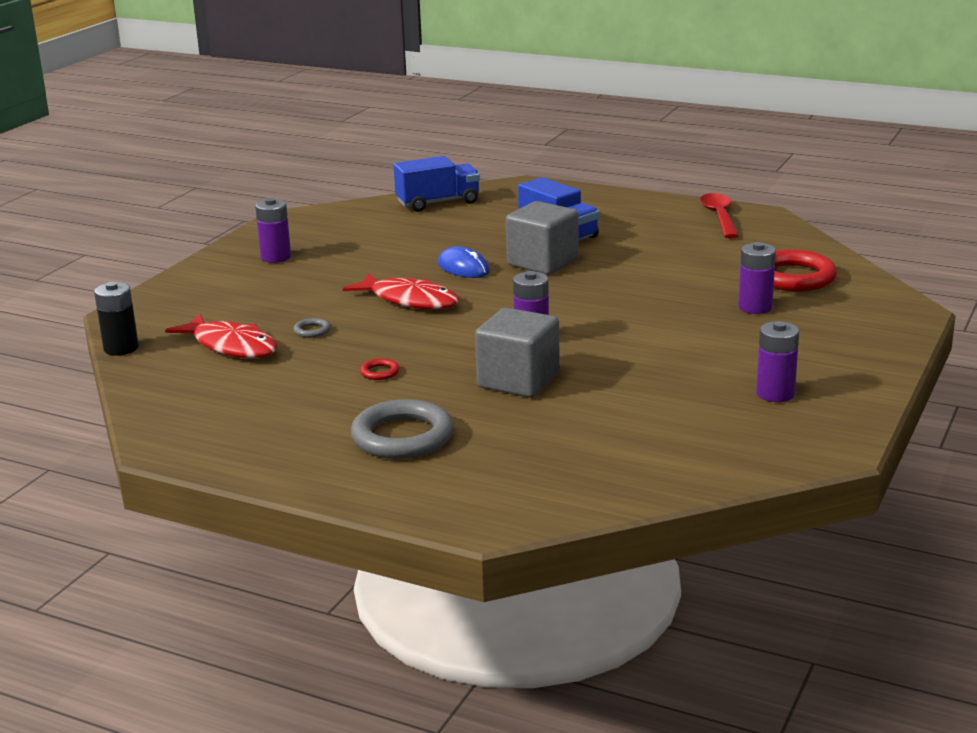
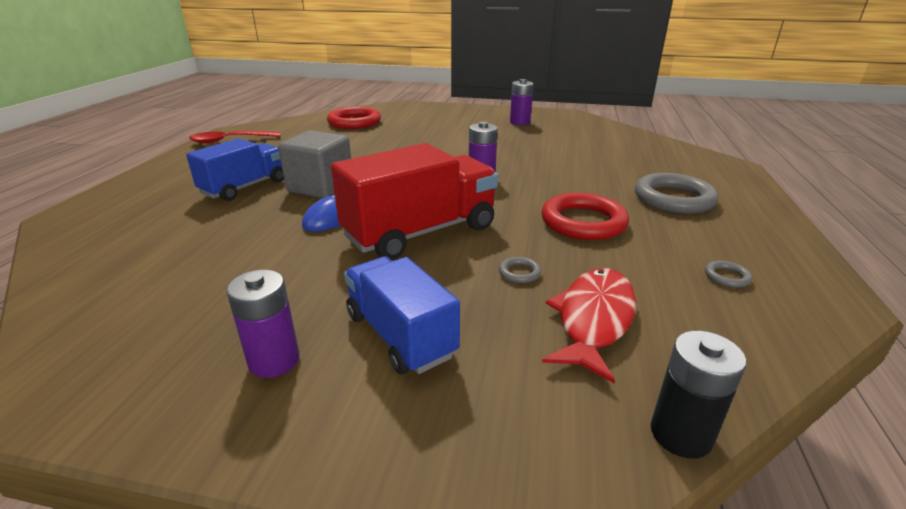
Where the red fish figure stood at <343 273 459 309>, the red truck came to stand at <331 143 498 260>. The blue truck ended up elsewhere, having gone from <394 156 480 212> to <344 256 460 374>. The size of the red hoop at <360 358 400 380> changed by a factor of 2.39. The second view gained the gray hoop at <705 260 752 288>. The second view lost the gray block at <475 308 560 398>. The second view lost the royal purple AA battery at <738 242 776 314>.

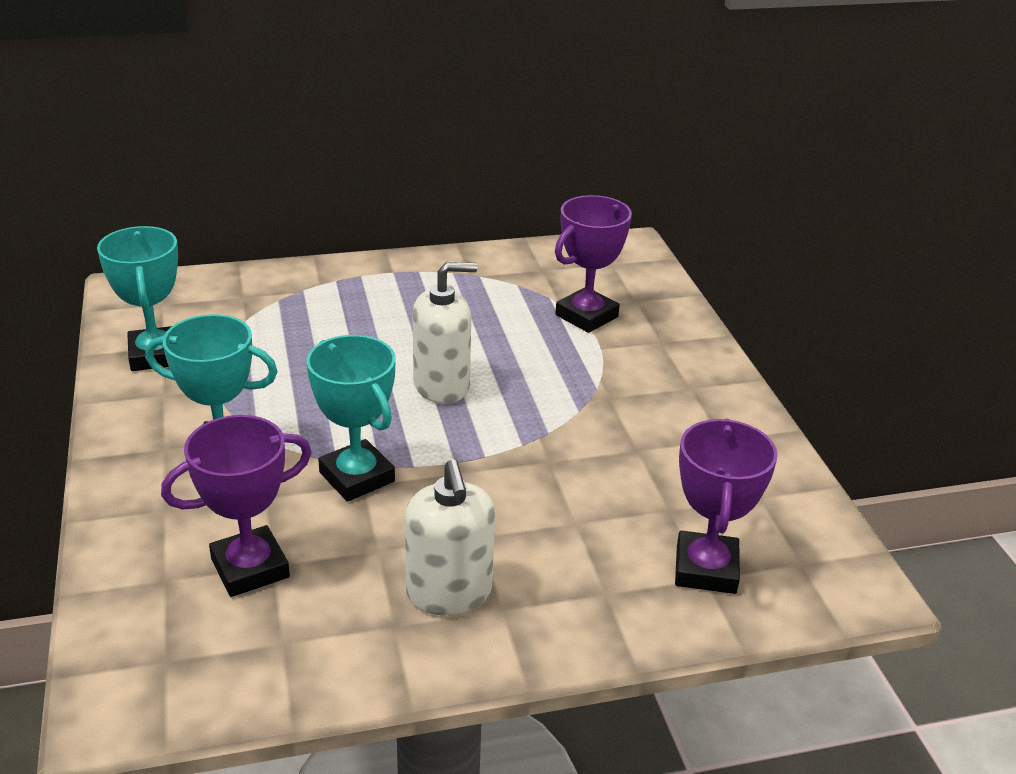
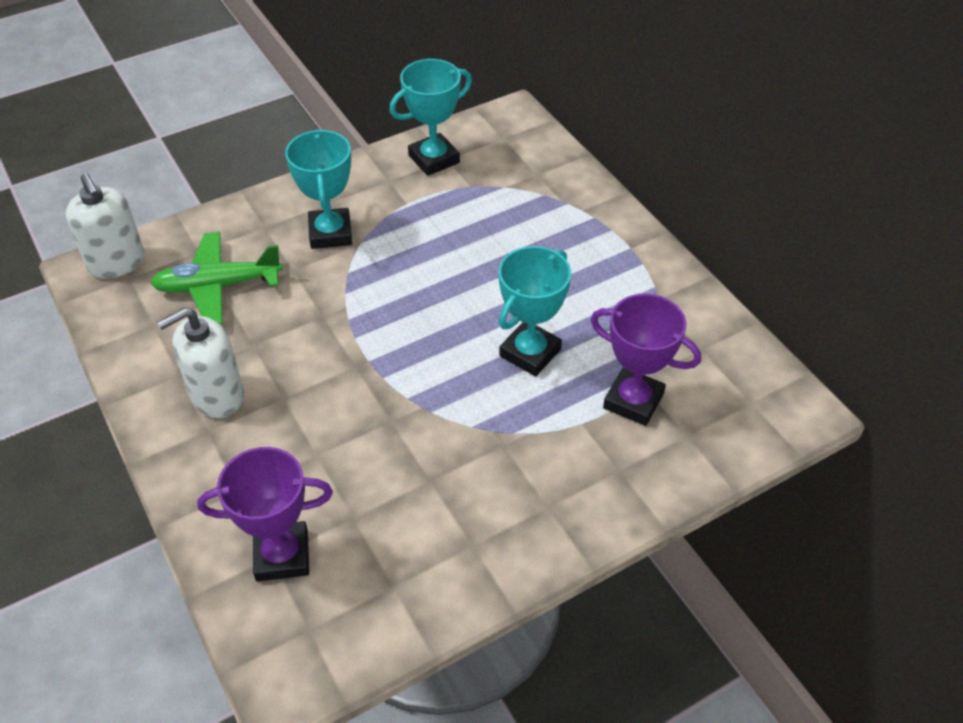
The white soap pump ended up elsewhere, having gone from <413 262 477 404> to <66 173 145 279>. Where the royal purple prize cup stood at <161 415 312 597>, the leaf-green aeroplane came to stand at <150 232 283 324>. The aqua prize cup ended up elsewhere, having gone from <306 335 396 502> to <499 246 571 376>.

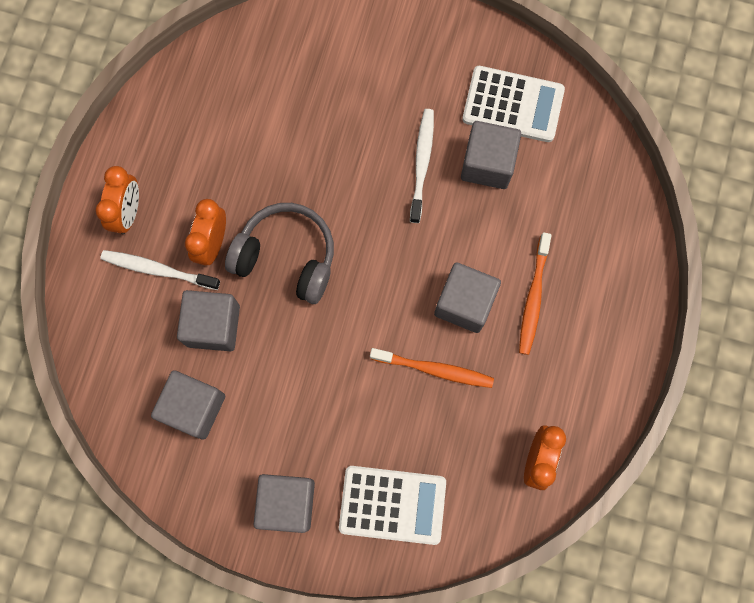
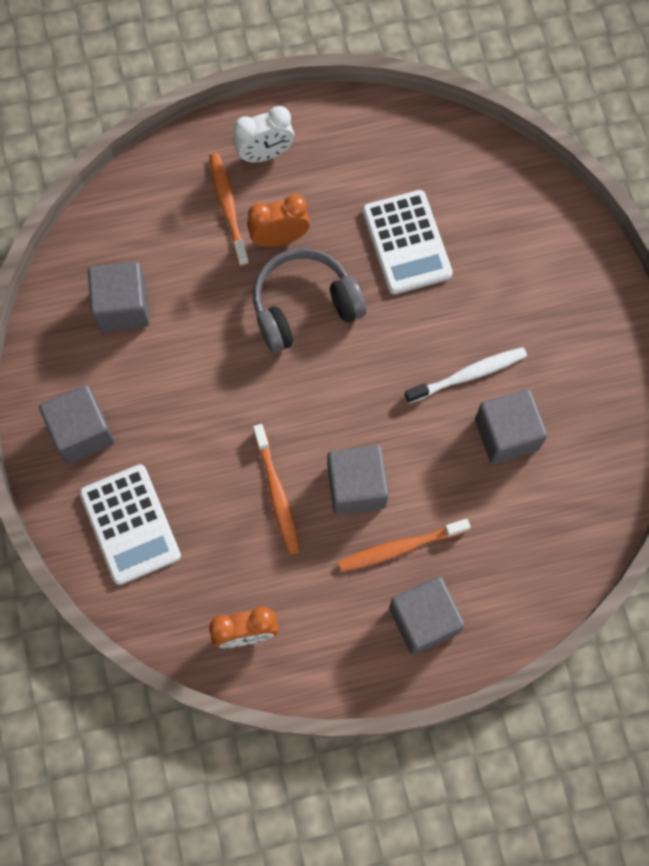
What was the white dental brush at <100 250 220 290> turned into the bright orange dental brush at <209 153 249 266>. What was the bright orange clock at <95 166 139 234> turned into the white clock at <233 106 294 162>. The gray headset at <225 203 334 304> ended up facing another way, 105 degrees counterclockwise from before. The white adding machine ended up elsewhere, having gone from <462 66 565 142> to <362 190 453 294>. The gray block ended up elsewhere, having gone from <177 290 240 351> to <389 577 465 655>.

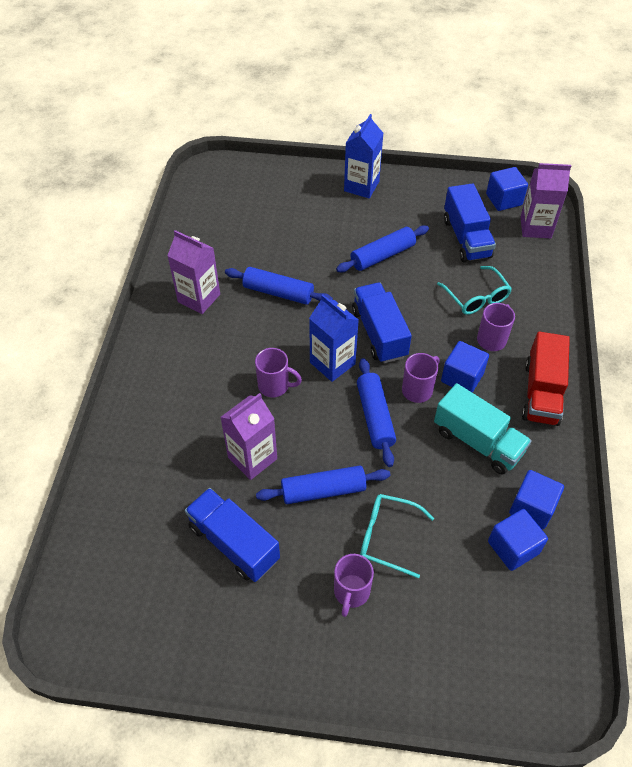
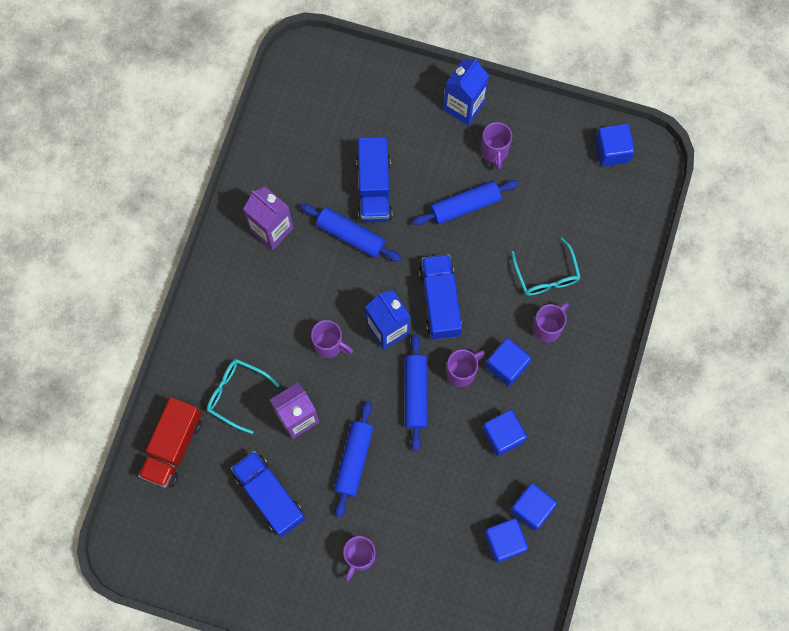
The red truck ended up elsewhere, having gone from <522 331 570 426> to <138 397 202 488>. The aqua spectacles ended up elsewhere, having gone from <360 494 434 578> to <207 359 280 434>. The blue rolling pin at <256 465 391 504> ended up facing another way, 75 degrees counterclockwise from before. The blue truck ended up elsewhere, having gone from <444 183 496 262> to <356 137 392 222>. The second view gained the royal purple tea mug at <481 122 512 170>. Where the aqua truck stood at <434 383 532 475>, the blue block came to stand at <482 410 527 456>. The second view lost the royal purple milk carton at <521 163 571 238>.

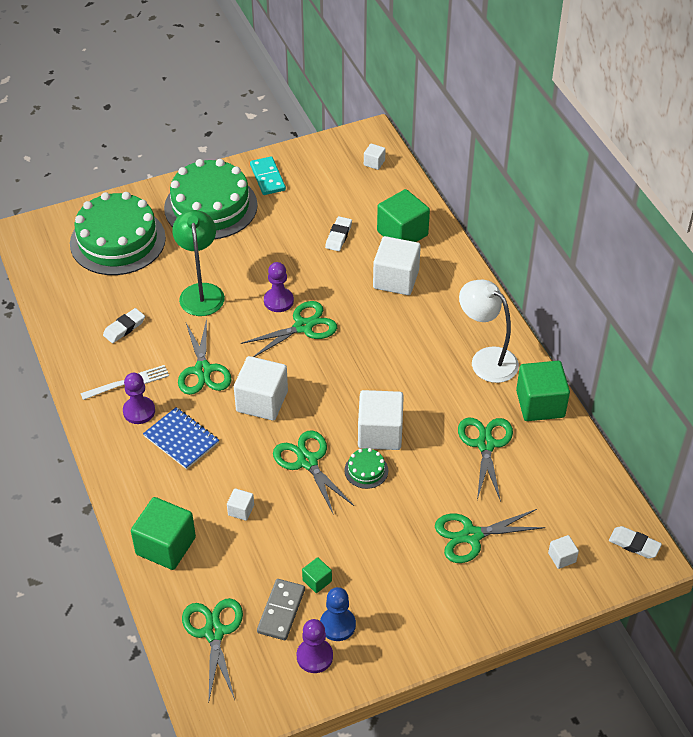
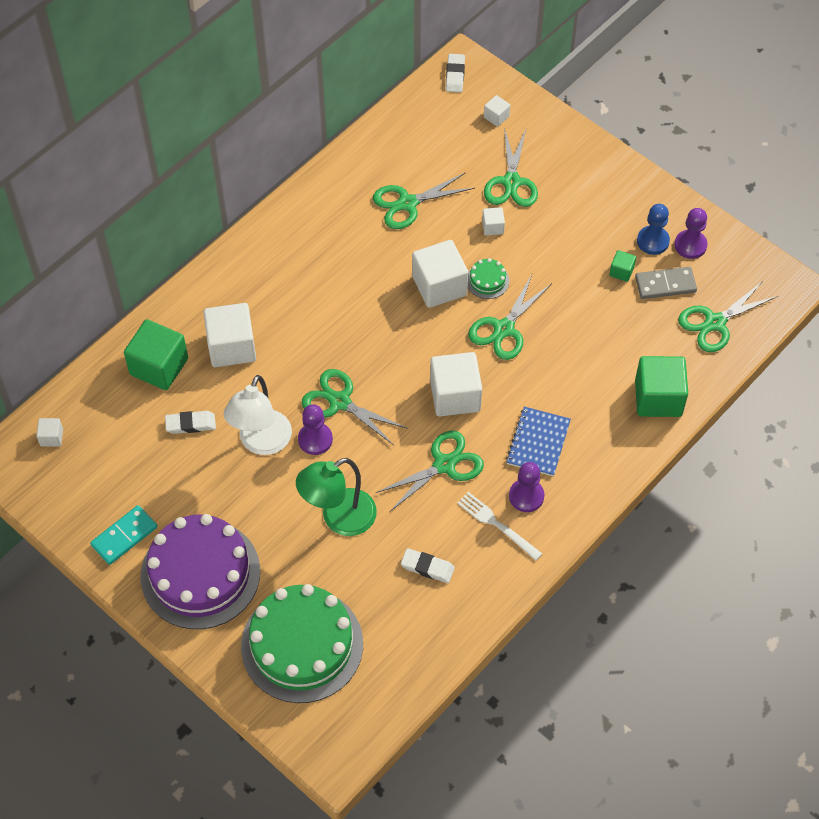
What was the leaf-green cake at <164 159 258 239> turned into the royal purple cake at <140 514 260 629>. The white lamp ended up elsewhere, having gone from <459 279 519 383> to <224 375 292 455>. The white block ended up elsewhere, having gone from <227 488 254 521> to <482 207 505 236>. The leaf-green scissors at <435 509 546 563> ended up facing another way, 45 degrees clockwise from before. The second view lost the leaf-green block at <516 361 570 421>.

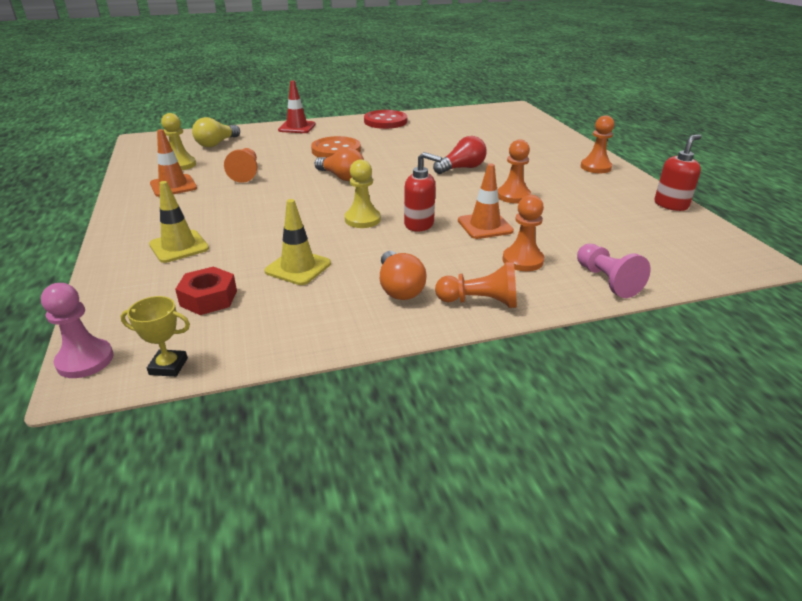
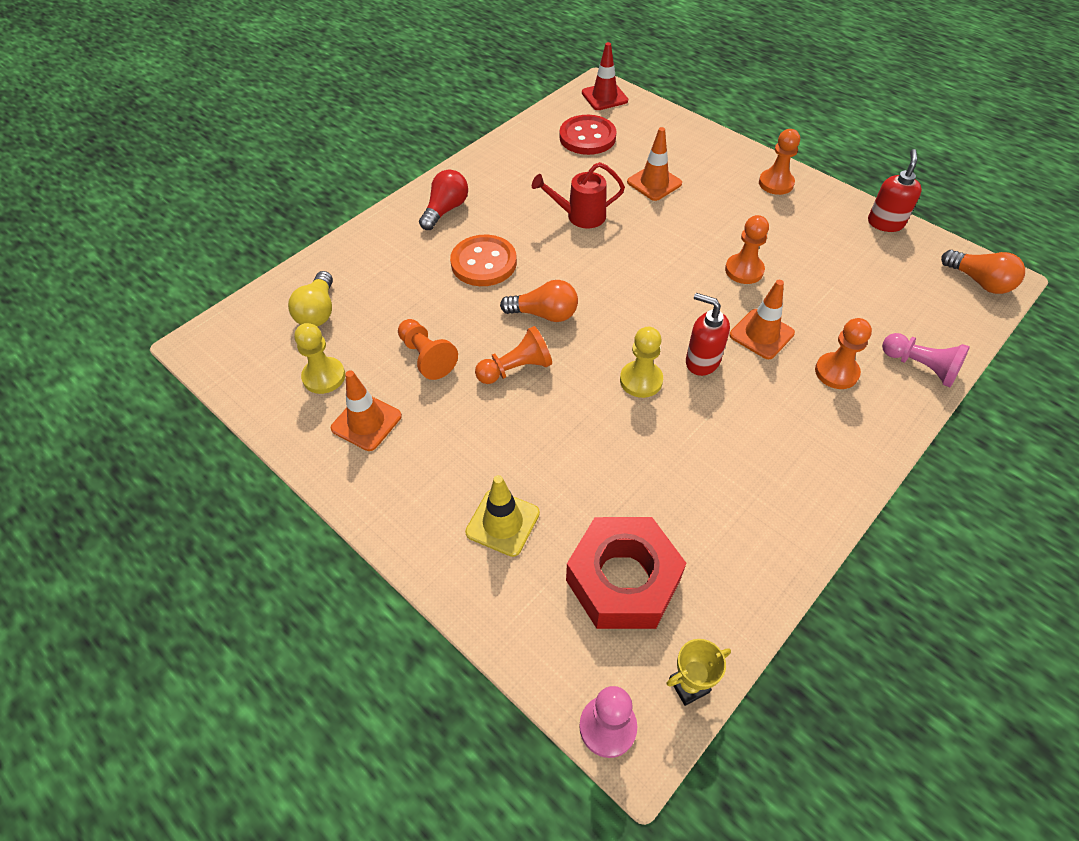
The red bulb ended up elsewhere, having gone from <433 136 487 174> to <419 170 468 230>. The bright orange chess pawn ended up elsewhere, having gone from <435 261 517 308> to <475 326 552 384>. The second view gained the red watering can at <532 162 625 228>. The red sewing button ended up elsewhere, having gone from <364 110 407 129> to <559 115 617 155>. The size of the red hexagon nut at <175 266 237 315> changed by a factor of 1.78. The red traffic cone ended up elsewhere, having gone from <278 81 316 133> to <582 42 628 110>. The second view gained the bright orange traffic cone at <627 127 682 201>. The red soap pump at <404 152 442 232> ended up facing another way, 135 degrees counterclockwise from before. The bright orange bulb ended up elsewhere, having gone from <380 251 427 300> to <941 250 1025 294>. The second view lost the bright yellow traffic cone at <265 199 331 285>.

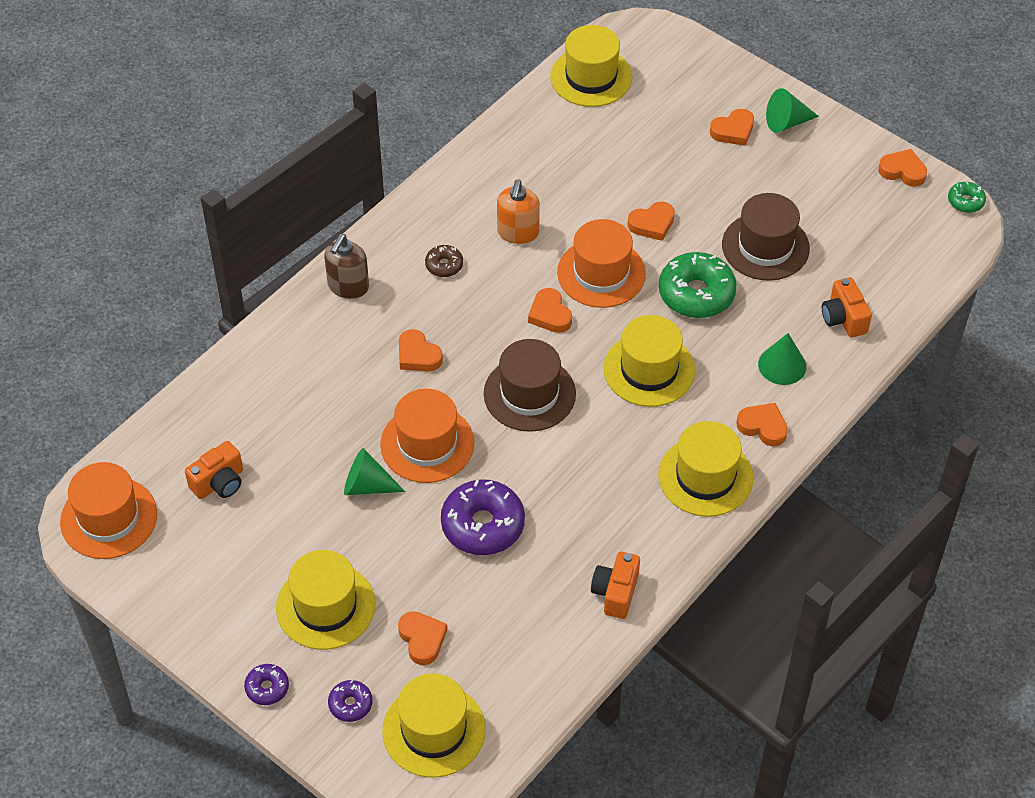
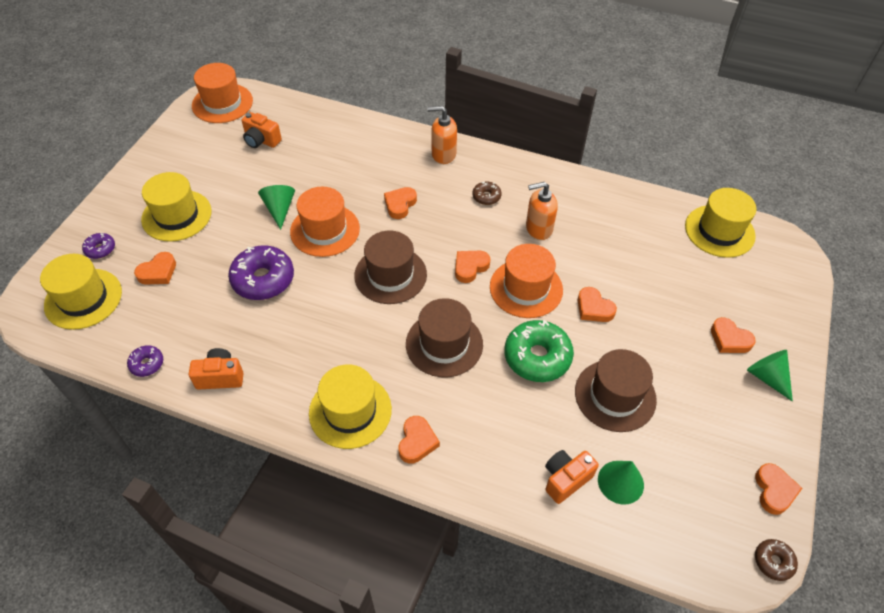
The royal purple donut ended up elsewhere, having gone from <244 664 289 705> to <127 345 163 377>. What was the bright yellow top hat at <604 315 695 407> turned into the dark brown top hat at <406 298 483 377>. What was the dark brown soap pump at <324 234 369 299> turned into the bright orange soap pump at <427 106 457 164>. The leaf-green solid cone ended up elsewhere, having gone from <758 333 806 385> to <598 461 644 505>. What was the leaf-green donut at <948 182 986 213> turned into the dark brown donut at <755 539 798 581>.

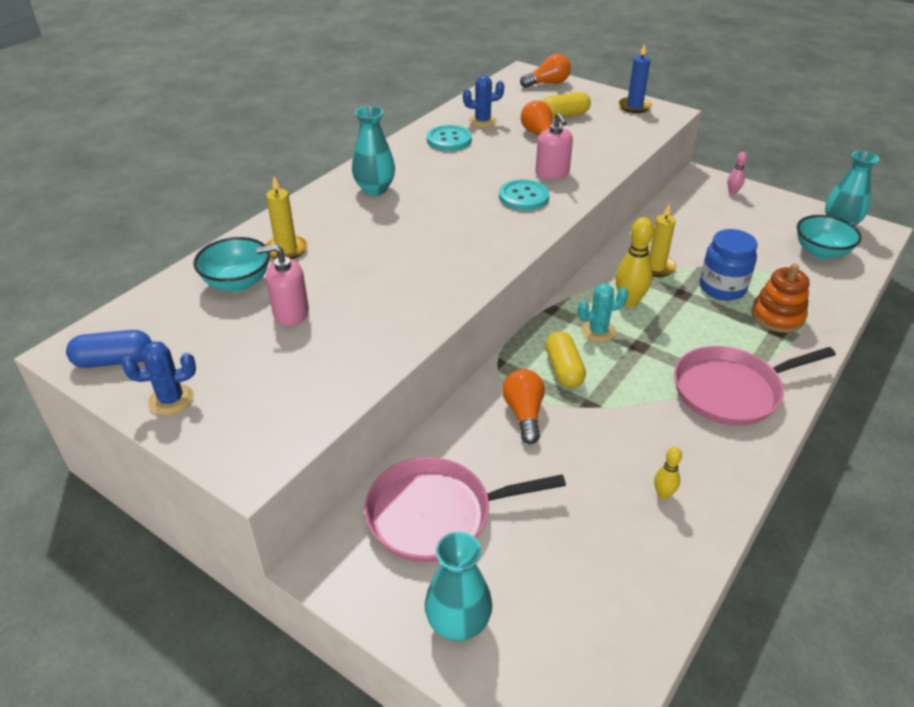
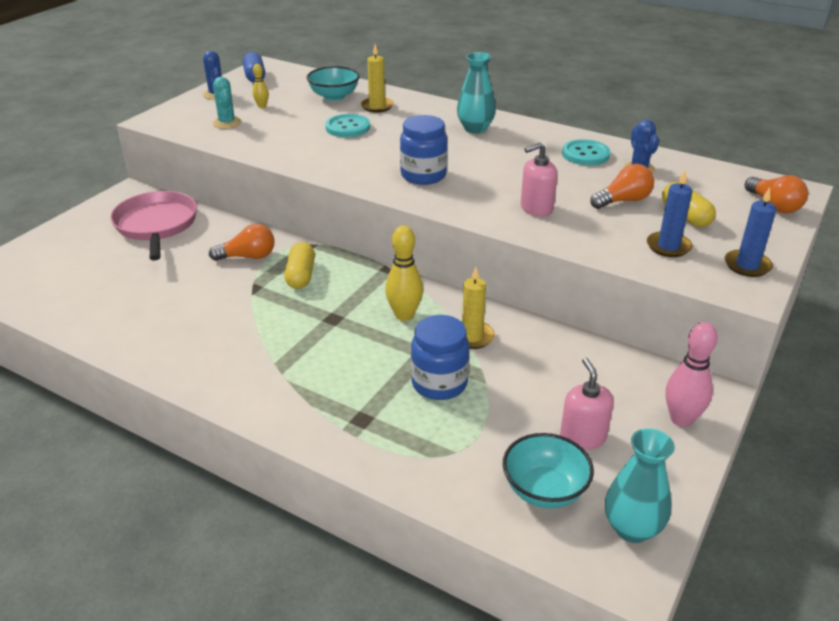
The aqua cactus ended up elsewhere, having gone from <578 284 628 343> to <213 77 241 129>. The bright yellow bowling pin ended up elsewhere, having gone from <654 447 682 499> to <253 64 269 108>. The bright yellow pill at <545 331 586 388> ended up facing another way, 75 degrees counterclockwise from before. The aqua sewing button ended up elsewhere, having gone from <499 179 550 211> to <325 114 370 137>. The second view gained the blue preserve jar at <400 115 448 185>. The pink soap pump ended up elsewhere, having gone from <256 244 309 326> to <560 358 614 450>. The second view gained the blue candle at <647 170 693 257>. The size of the pink bowling pin at <728 152 747 195> changed by a factor of 1.84. The second view lost the aqua flower vase at <425 532 492 641>. The second view lost the pink frying pan at <674 346 836 426>. The second view lost the bright orange stacking rings at <751 263 809 333>.

